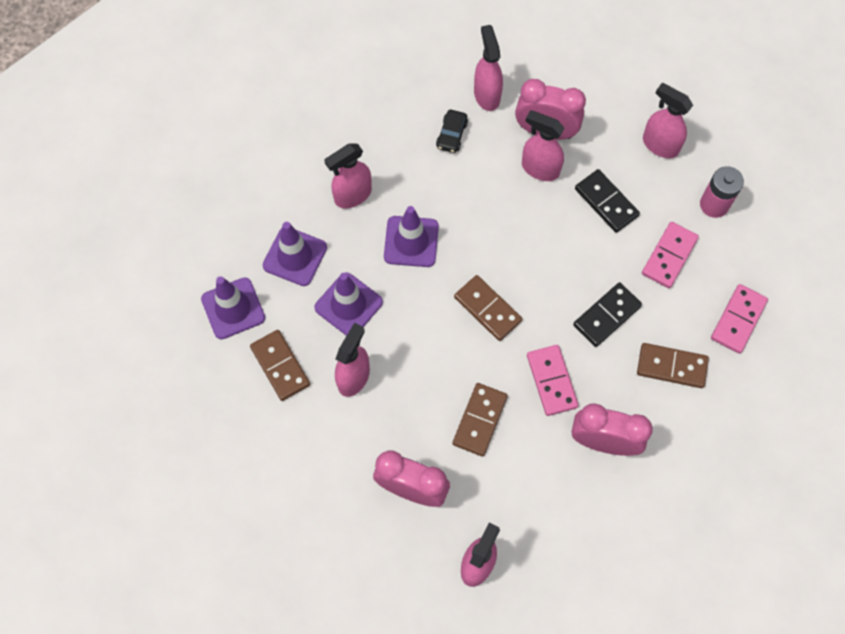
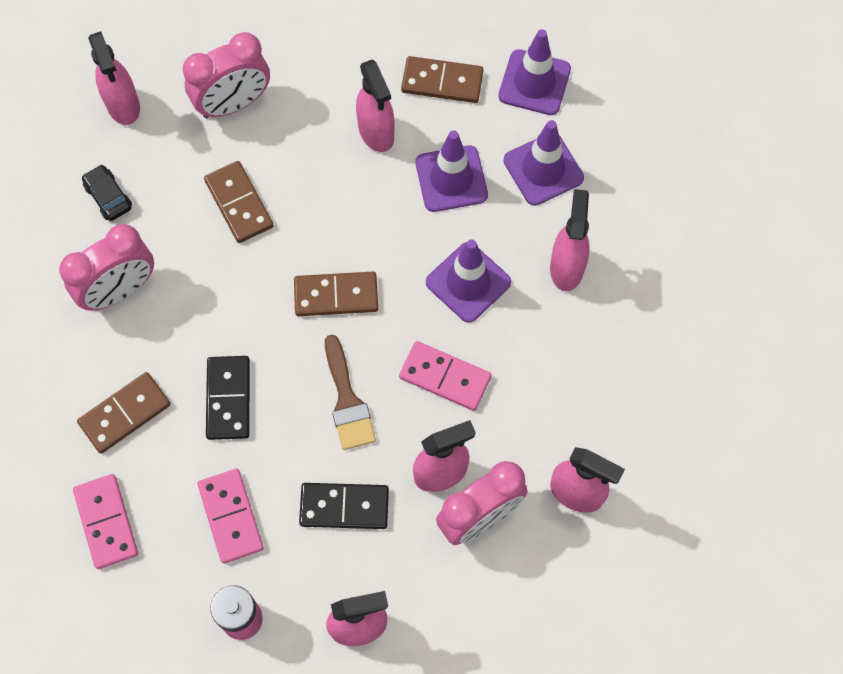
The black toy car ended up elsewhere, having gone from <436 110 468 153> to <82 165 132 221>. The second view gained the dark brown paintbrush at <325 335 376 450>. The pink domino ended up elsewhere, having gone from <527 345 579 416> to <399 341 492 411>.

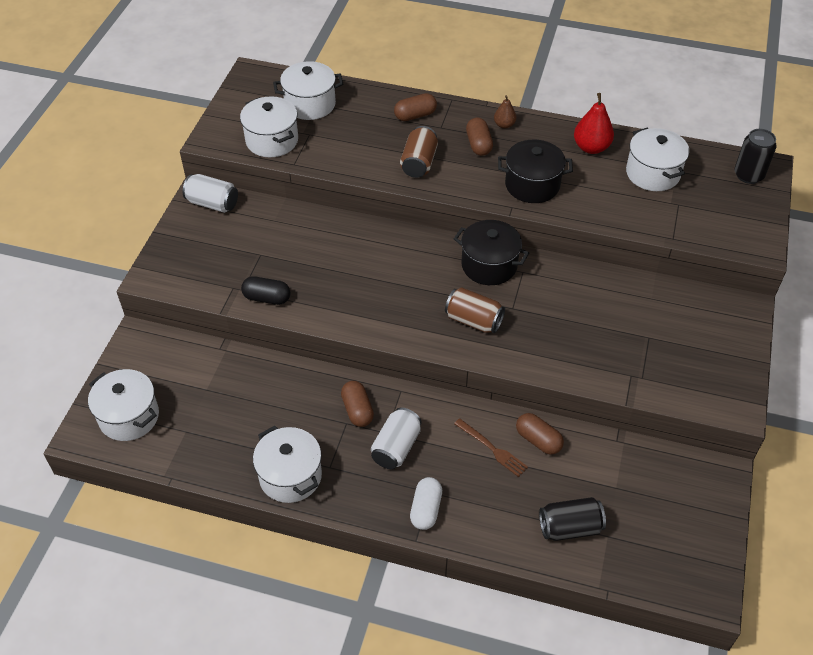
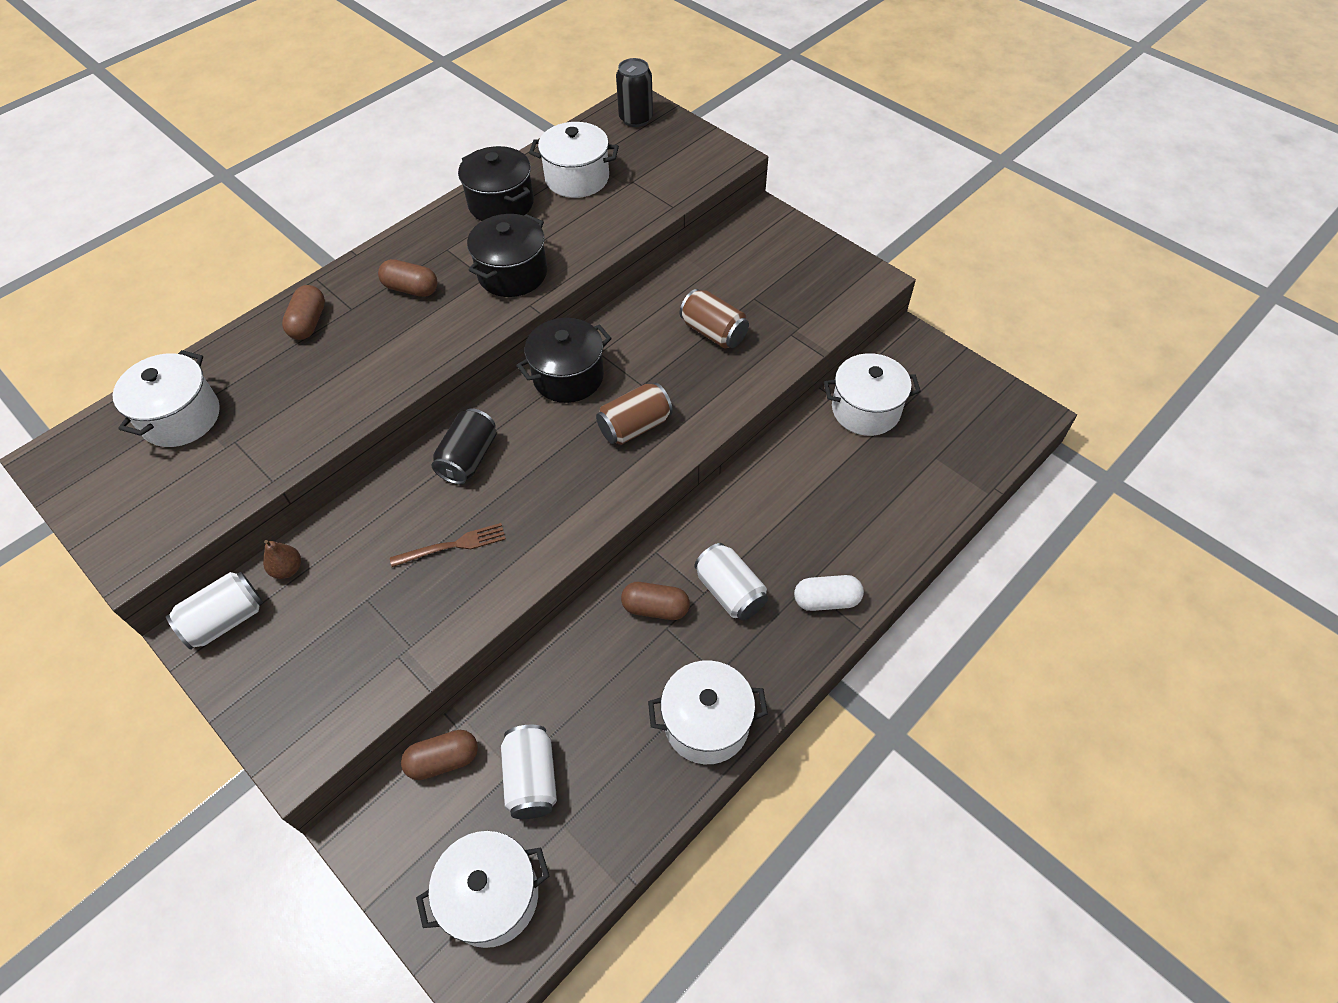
The dark brown pear ended up elsewhere, having gone from <494 95 516 129> to <263 540 301 579>. The dark brown dinner fork ended up elsewhere, having gone from <454 418 528 477> to <390 523 506 567>. The dark brown pill ended up elsewhere, having gone from <516 413 564 455> to <401 730 478 780>. The black soda can ended up elsewhere, having gone from <539 497 606 541> to <432 408 497 485>. Where the red pear stood at <574 93 614 154>, the black stockpot came to stand at <458 146 534 221>. The second view gained the white soda can at <501 725 557 819>. The dark brown soda can ended up elsewhere, having gone from <400 126 438 178> to <680 289 749 348>. The white pill at <410 477 442 530> ended up facing another way, 45 degrees counterclockwise from before. The white stockpot ended up elsewhere, having gone from <240 96 298 157> to <824 353 921 436>. The second view lost the black pill at <241 276 290 305>.

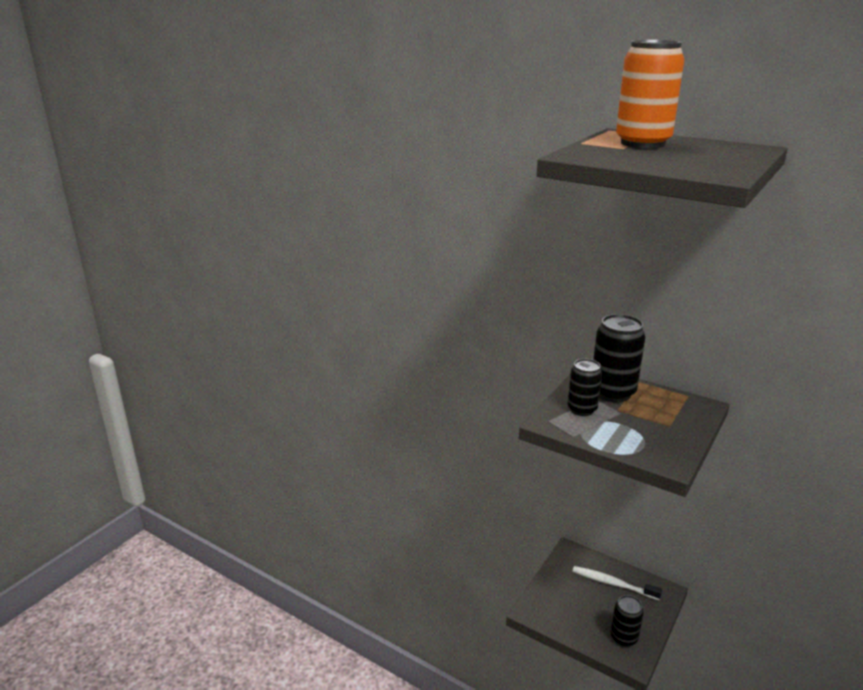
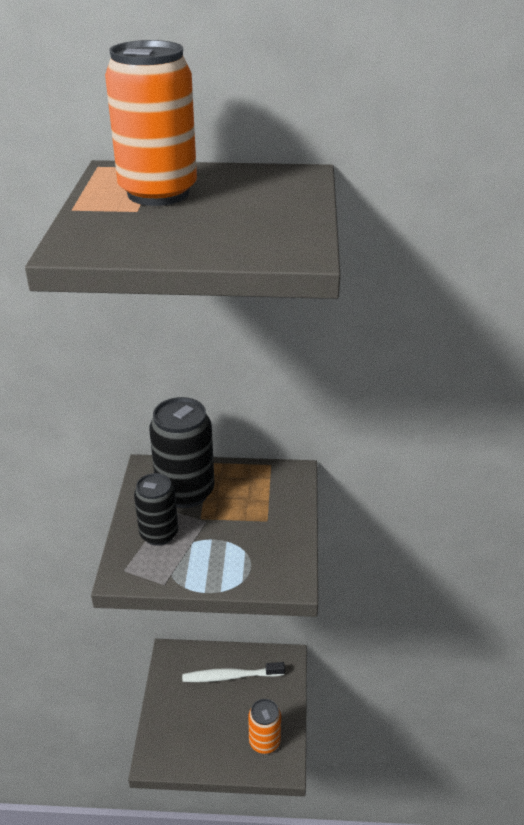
What was the black soda can at <611 595 644 647> turned into the bright orange soda can at <248 699 281 754>.

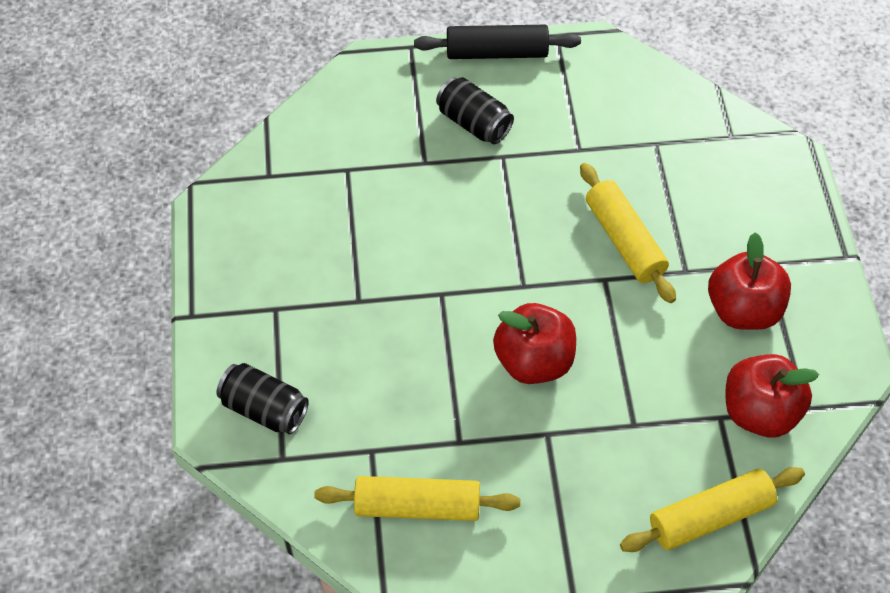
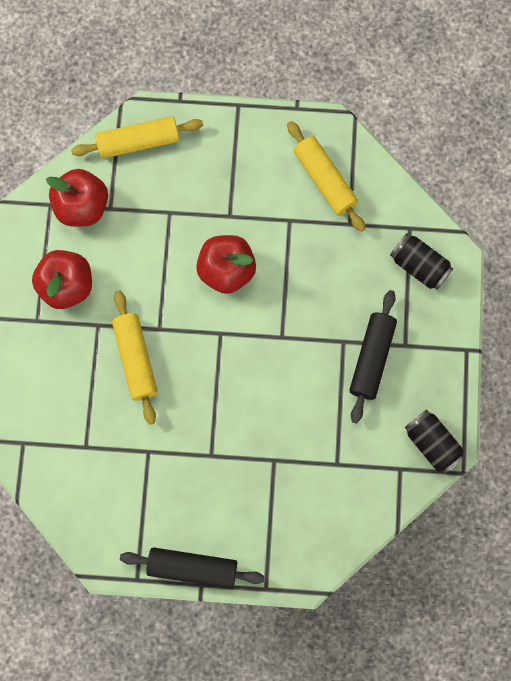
The bright yellow rolling pin at <314 476 520 521> ended up facing another way, 45 degrees clockwise from before. The second view gained the black rolling pin at <349 290 397 423>. The black soda can ended up elsewhere, having gone from <436 77 514 144> to <404 409 465 474>.

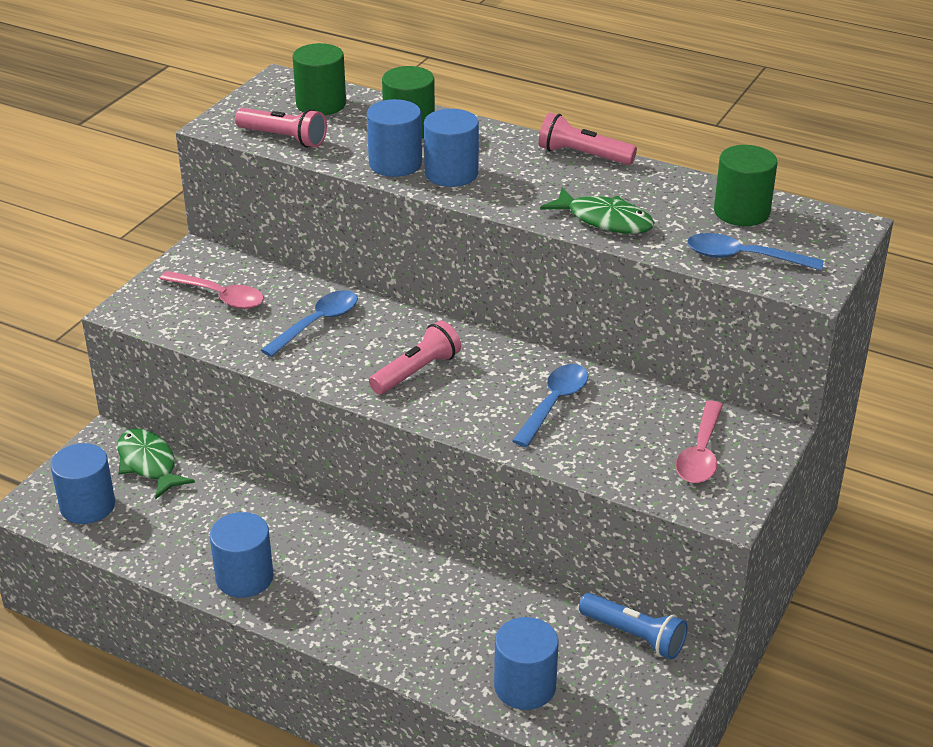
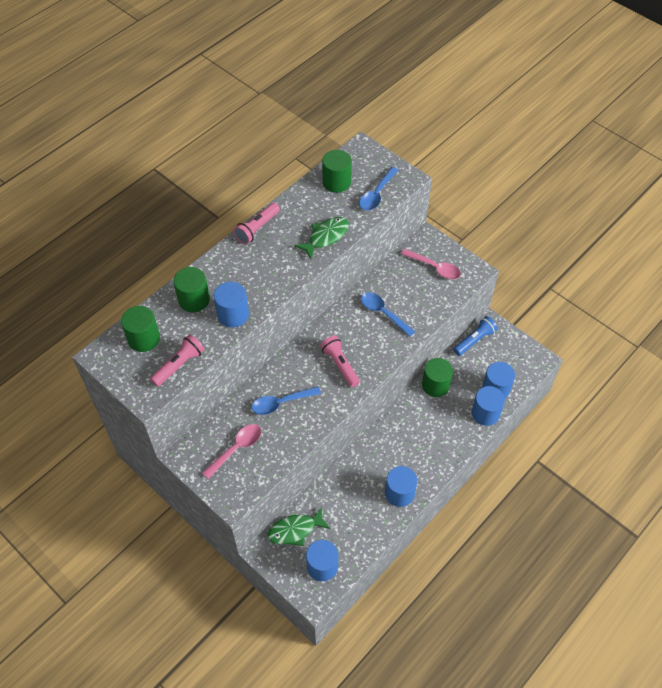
The blue spoon at <261 290 358 357> ended up facing another way, 75 degrees counterclockwise from before. The second view gained the leaf-green solid cylinder at <422 358 453 397>. The blue solid cylinder ended up elsewhere, having gone from <424 109 479 187> to <472 386 505 426>.

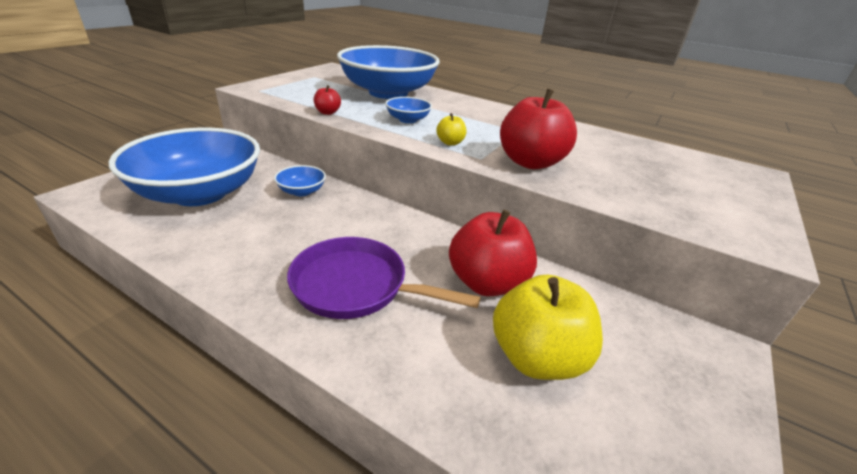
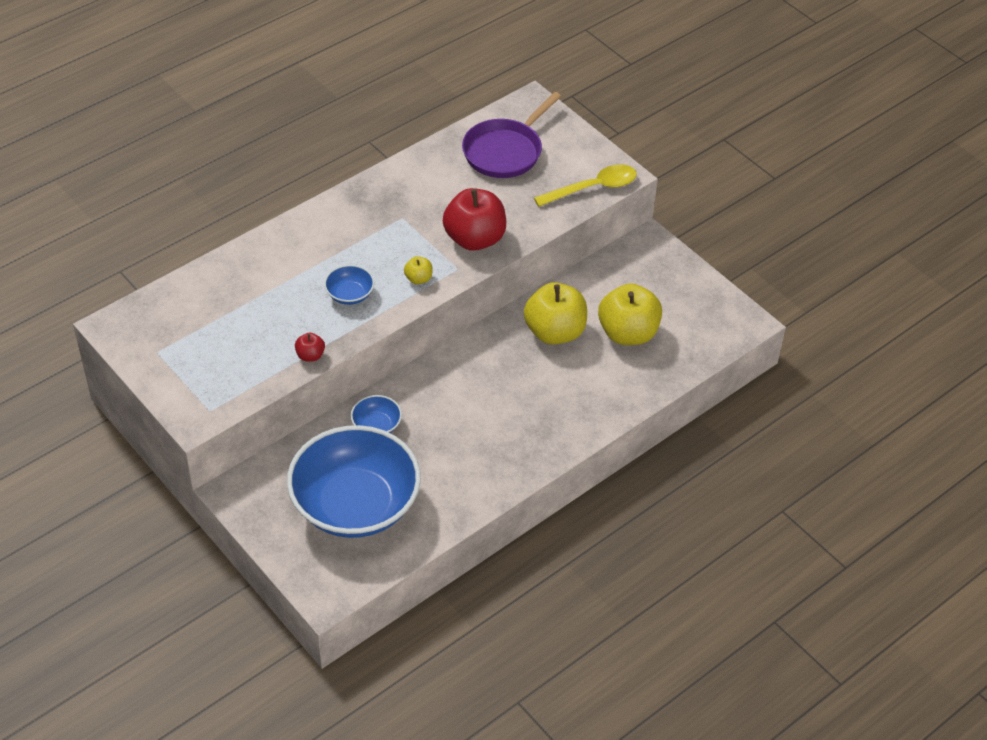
The royal purple frying pan ended up elsewhere, having gone from <287 237 481 319> to <462 92 561 178>. What was the red toy apple at <449 210 537 296> turned into the bright yellow toy apple at <524 282 587 345>. The second view gained the bright yellow spoon at <534 165 637 207>. The second view lost the blue serving bowl at <337 45 440 99>.

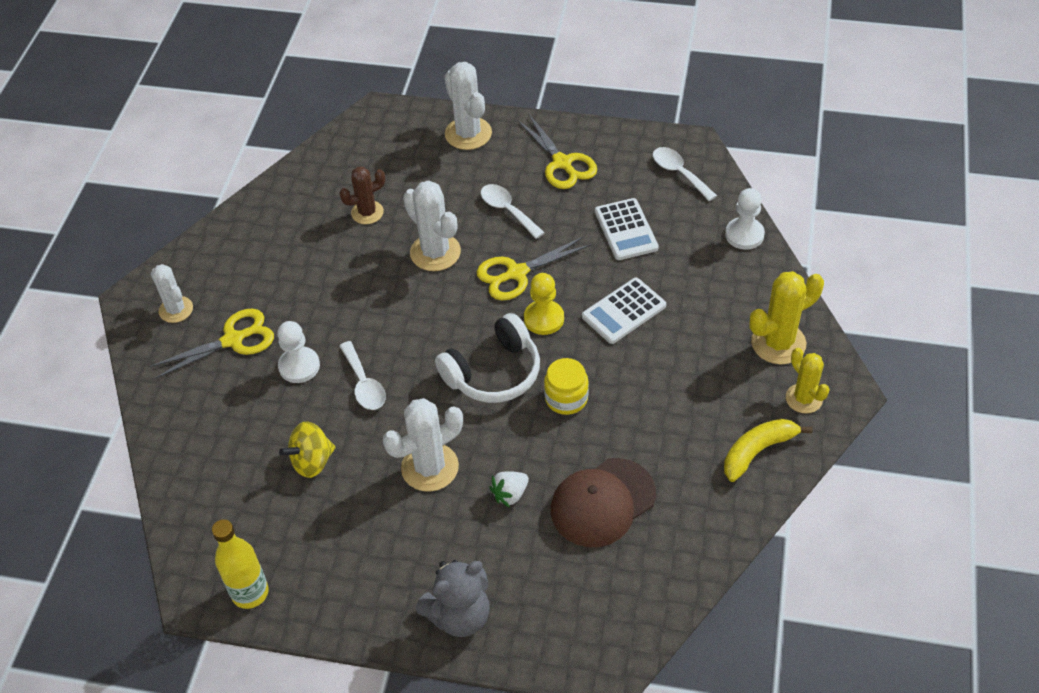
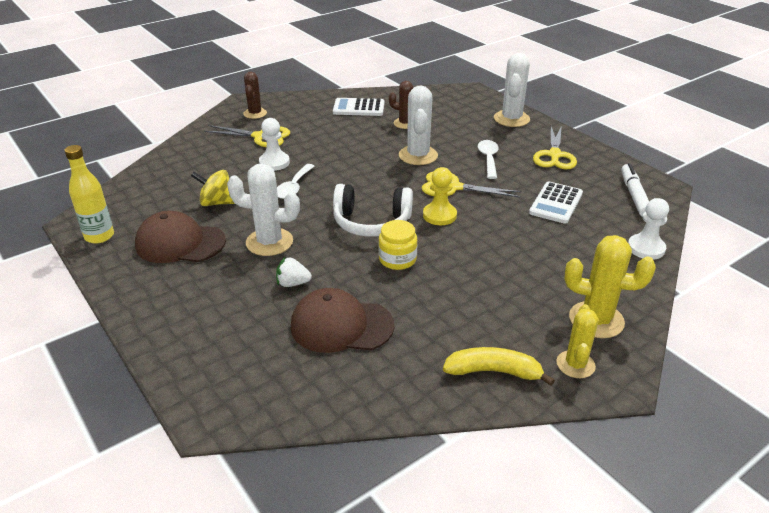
The second view gained the dark brown cap at <135 211 226 263>. What was the white cactus at <150 264 193 323> turned into the dark brown cactus at <243 72 267 119>. The white adding machine ended up elsewhere, having gone from <582 278 666 344> to <333 98 385 116>. Where the white spoon stood at <653 147 717 201>, the white marker pen came to stand at <621 163 649 217>. The second view lost the gray teddy at <416 560 490 637>.

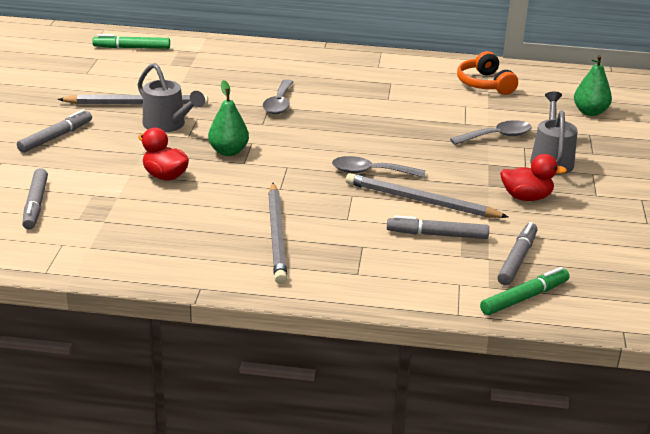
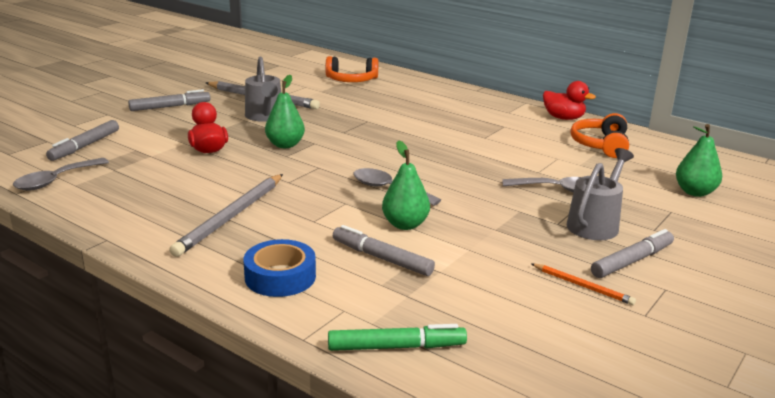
The gray spoon ended up elsewhere, having gone from <263 79 293 114> to <13 158 109 191>. The second view gained the blue roll of tape at <243 239 316 297>. The second view gained the bright orange headset at <325 56 378 82>. Where the gray lead pencil stood at <346 173 508 218>, the leaf-green pear came to stand at <382 140 430 230>. The second view gained the bright orange lead pencil at <532 264 636 305>. The red toy duck ended up elsewhere, having gone from <500 154 567 201> to <543 81 596 120>. The gray marker pen ended up elsewhere, having gone from <497 222 537 286> to <591 229 674 278>. The second view lost the leaf-green marker pen at <92 34 170 49>.

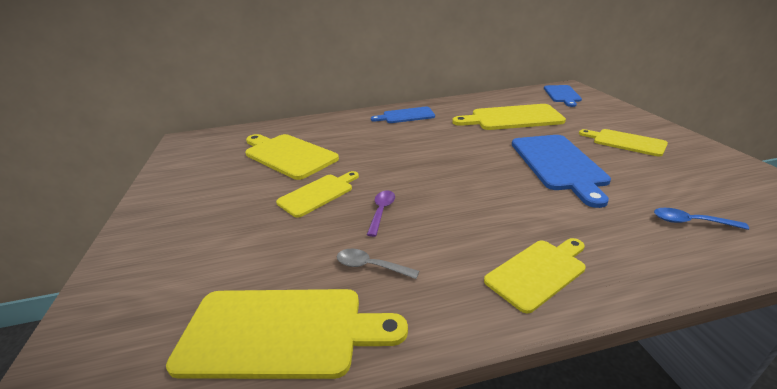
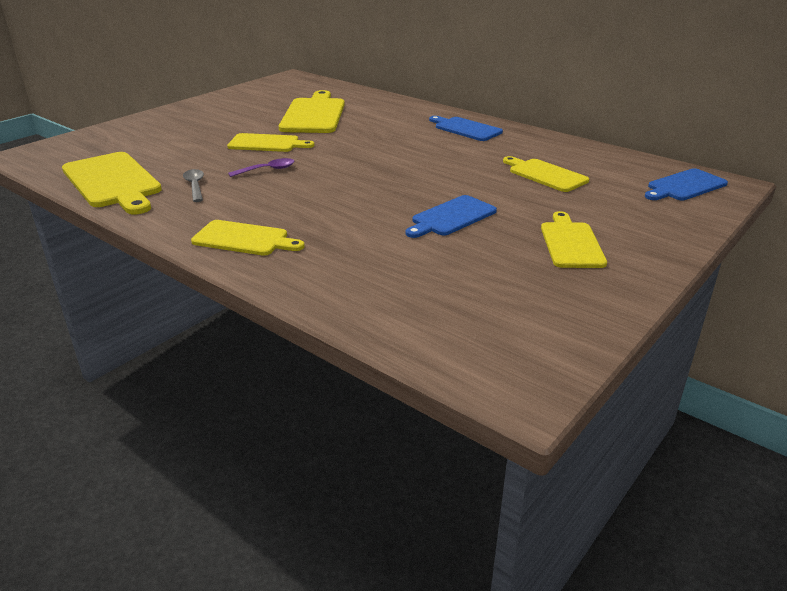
The size of the blue chopping board at <512 135 611 208> changed by a factor of 0.63. The size of the bright yellow chopping board at <452 104 566 130> changed by a factor of 0.63. The second view lost the blue spoon at <654 208 749 230>.

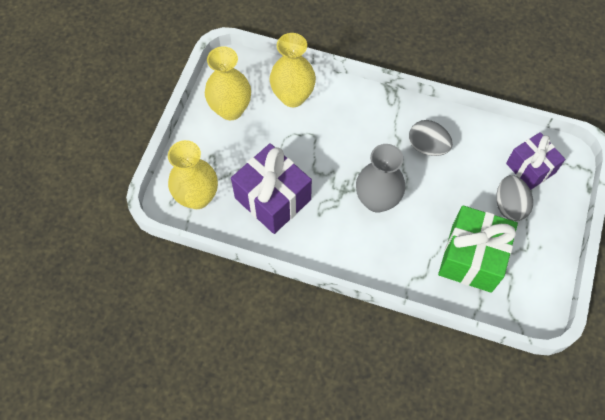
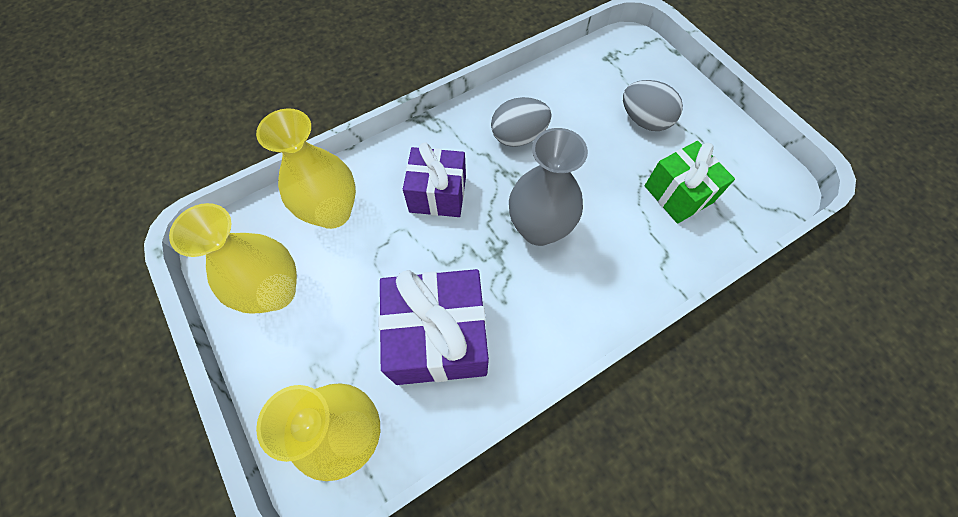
The royal purple wrapped gift ended up elsewhere, having gone from <506 132 565 190> to <403 142 466 217>. The size of the leaf-green wrapped gift at <438 205 518 293> changed by a factor of 0.66.

